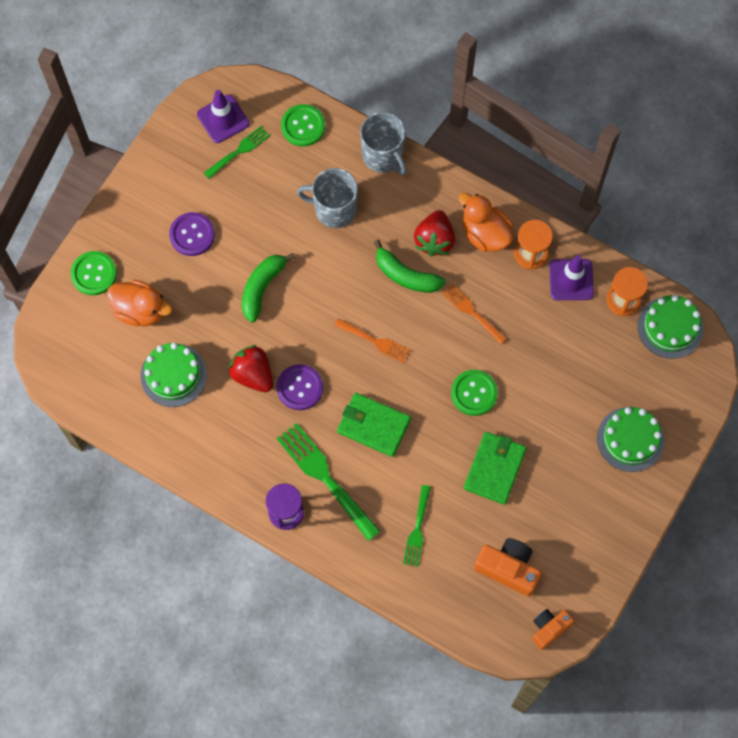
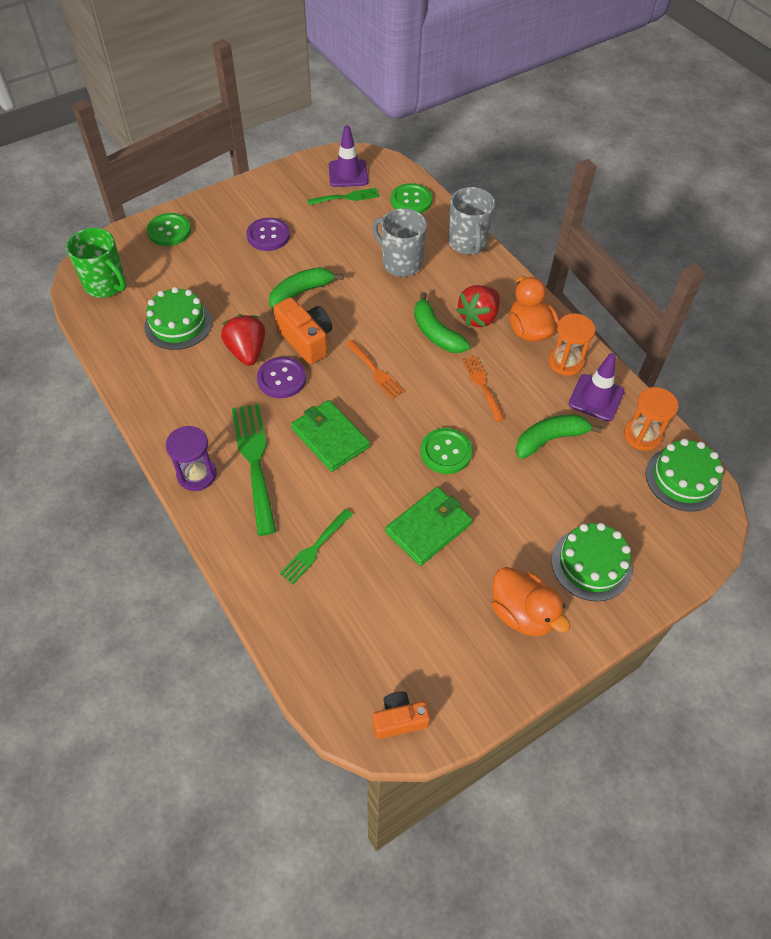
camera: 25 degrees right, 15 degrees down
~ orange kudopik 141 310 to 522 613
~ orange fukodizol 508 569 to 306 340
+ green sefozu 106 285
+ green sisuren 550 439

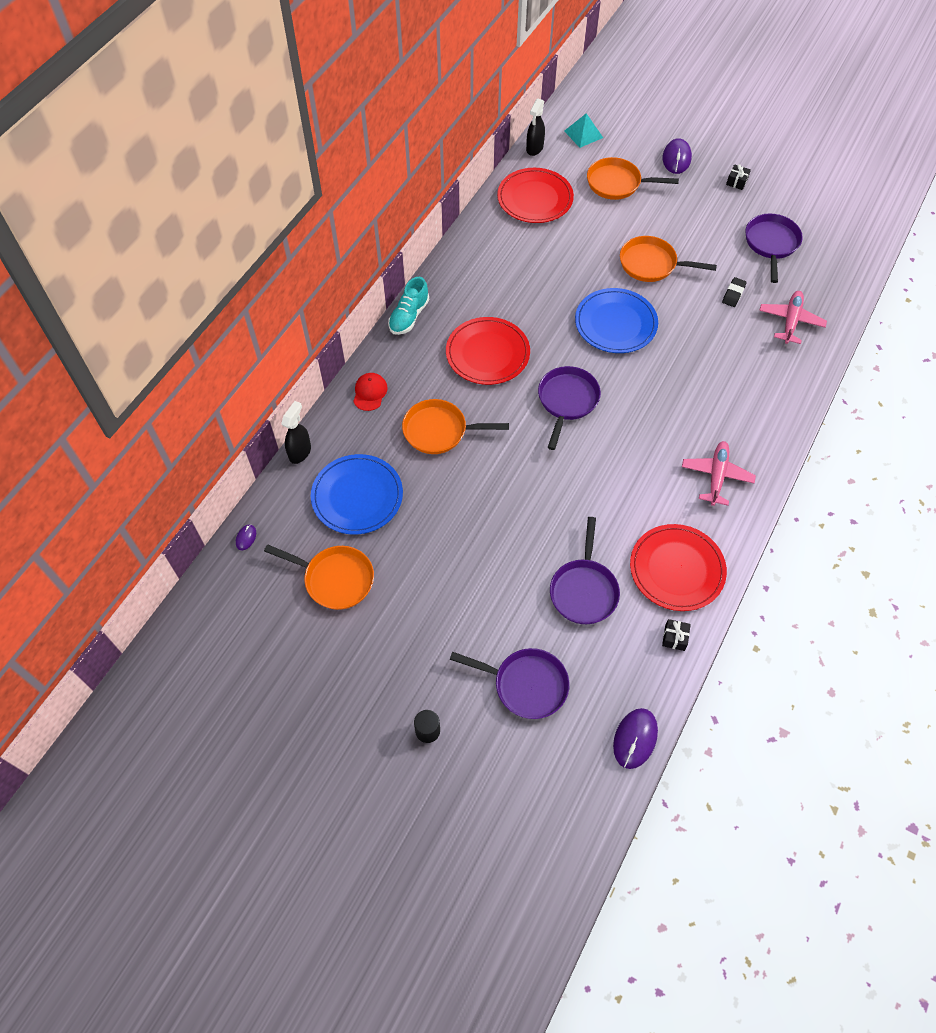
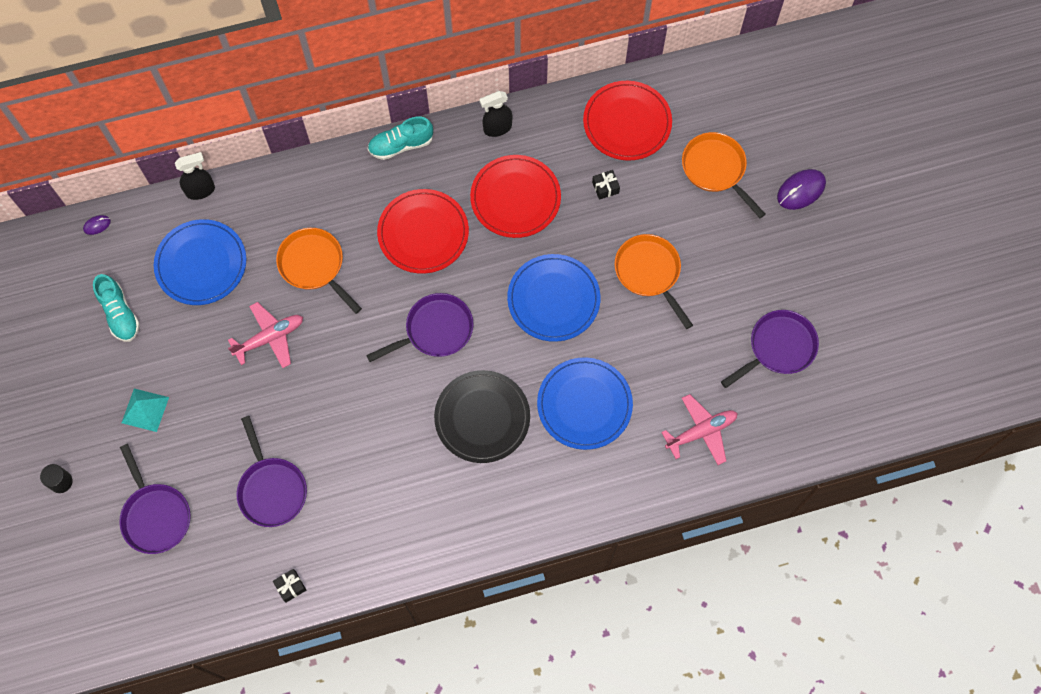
camera: 45 degrees right, 10 degrees up
~ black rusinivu 534 148 to 497 128
~ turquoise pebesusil 583 134 to 145 410
~ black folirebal 736 181 to 605 187
- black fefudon 733 294
- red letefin 370 392
~ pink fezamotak 716 476 to 270 338
~ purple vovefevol 584 590 = 271 489 75 degrees counterclockwise
~ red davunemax 677 569 to 515 198
~ orange vovefevol 335 579 to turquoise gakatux 120 314
- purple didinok 635 739
+ blue davunemax 584 404
+ black davunemax 482 417

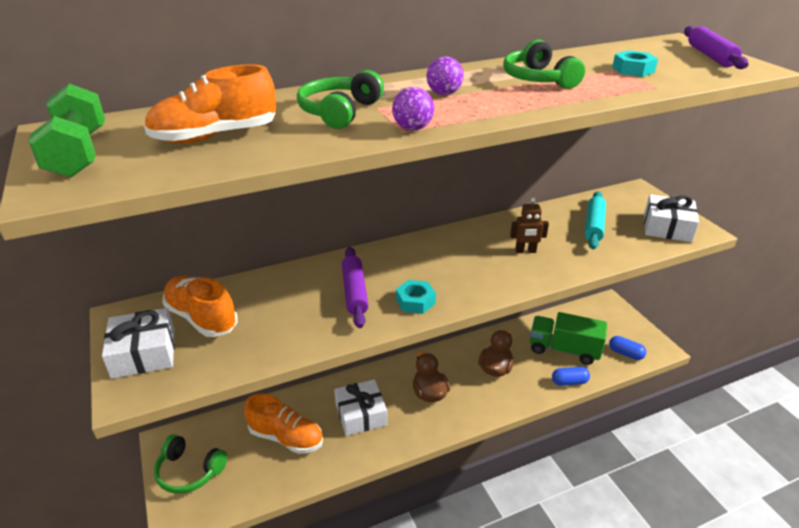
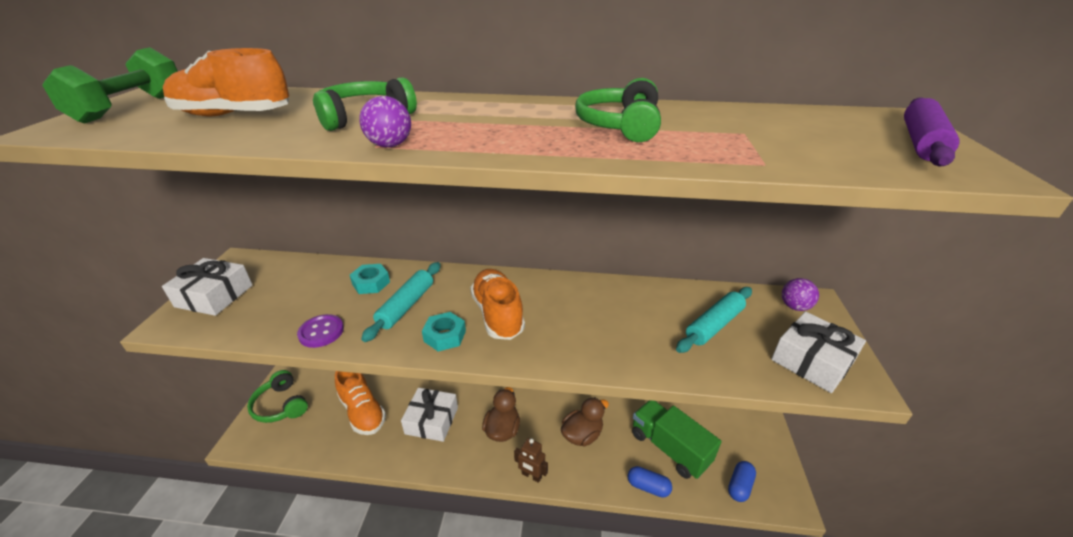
camera: 30 degrees right, 0 degrees up
~ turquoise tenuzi 633 70 to 371 283
~ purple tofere 444 94 to 794 307
~ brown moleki 525 251 to 531 476
~ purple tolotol 354 292 to turquoise tolotol 406 306
~ orange gakatux 202 318 to 497 314
~ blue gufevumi 625 353 = 739 486 60 degrees clockwise
+ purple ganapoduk 321 332

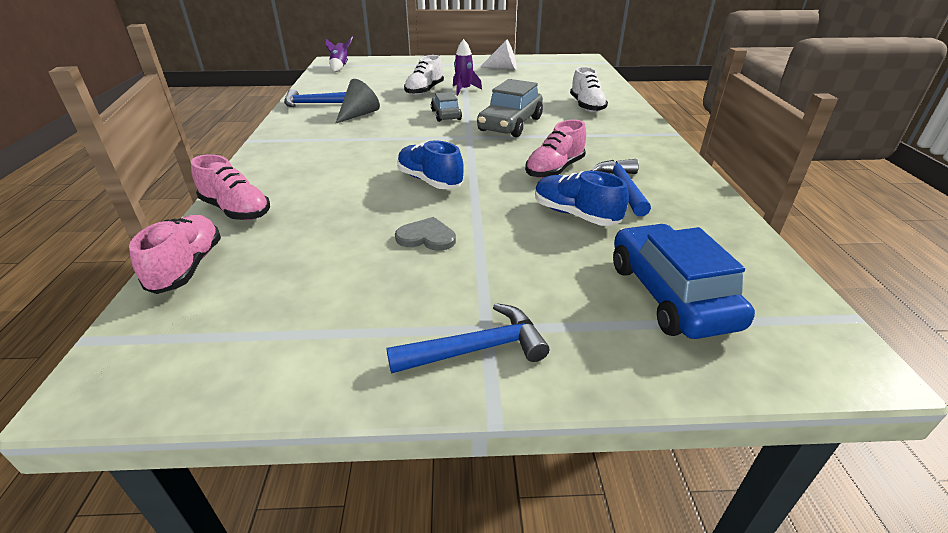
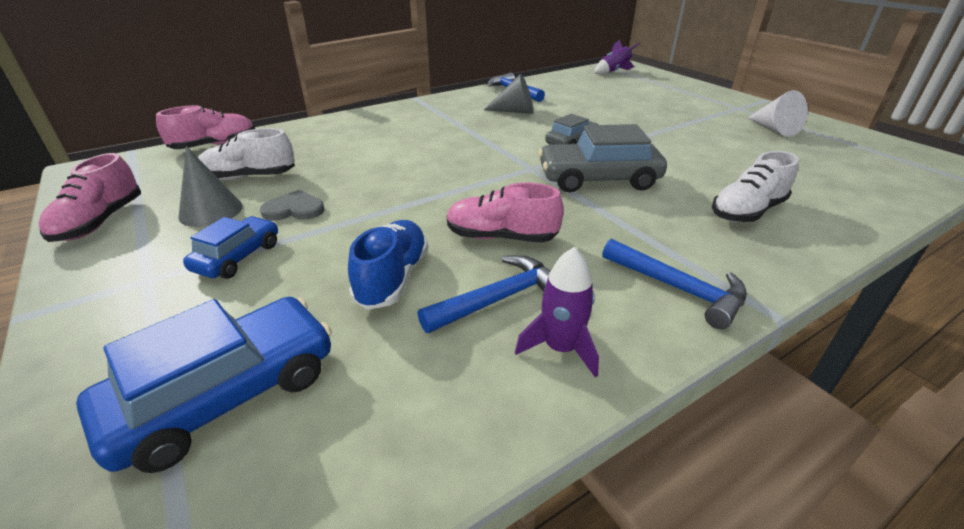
camera: 60 degrees right, 0 degrees up
~ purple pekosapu 464 90 to 560 348
~ white gakatux 424 91 to 250 177
- blue gakatux 429 181
~ pink gakatux 236 210 to 100 222
~ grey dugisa 426 237 = 294 209 75 degrees counterclockwise
~ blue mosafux 476 349 to 678 289
+ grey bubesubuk 211 211
+ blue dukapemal 238 257

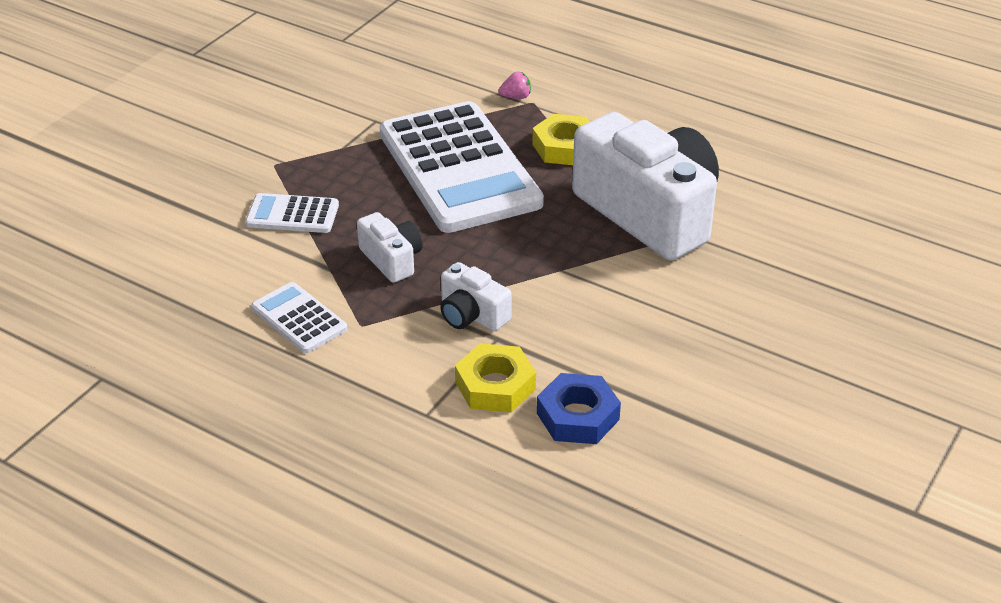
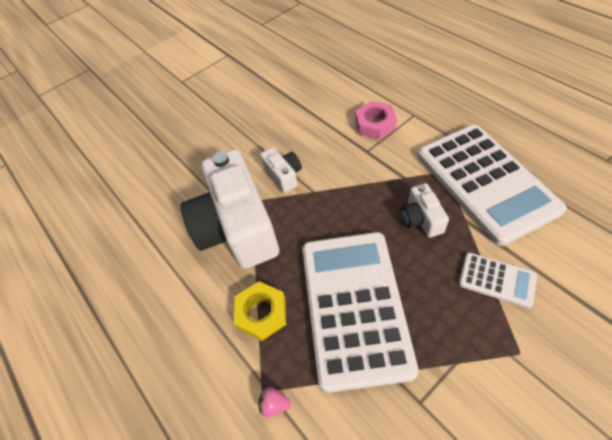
camera: 155 degrees left, 15 degrees up
~ white fukodizol 471 315 to 284 175
~ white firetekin 299 318 = 485 182 x2.26
~ yellow tenuzi 495 386 to pink tenuzi 375 124
- blue tenuzi 577 416

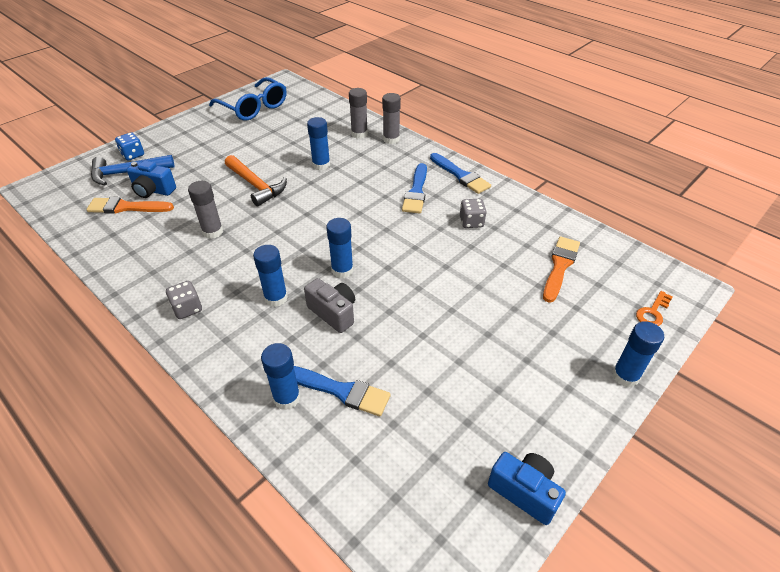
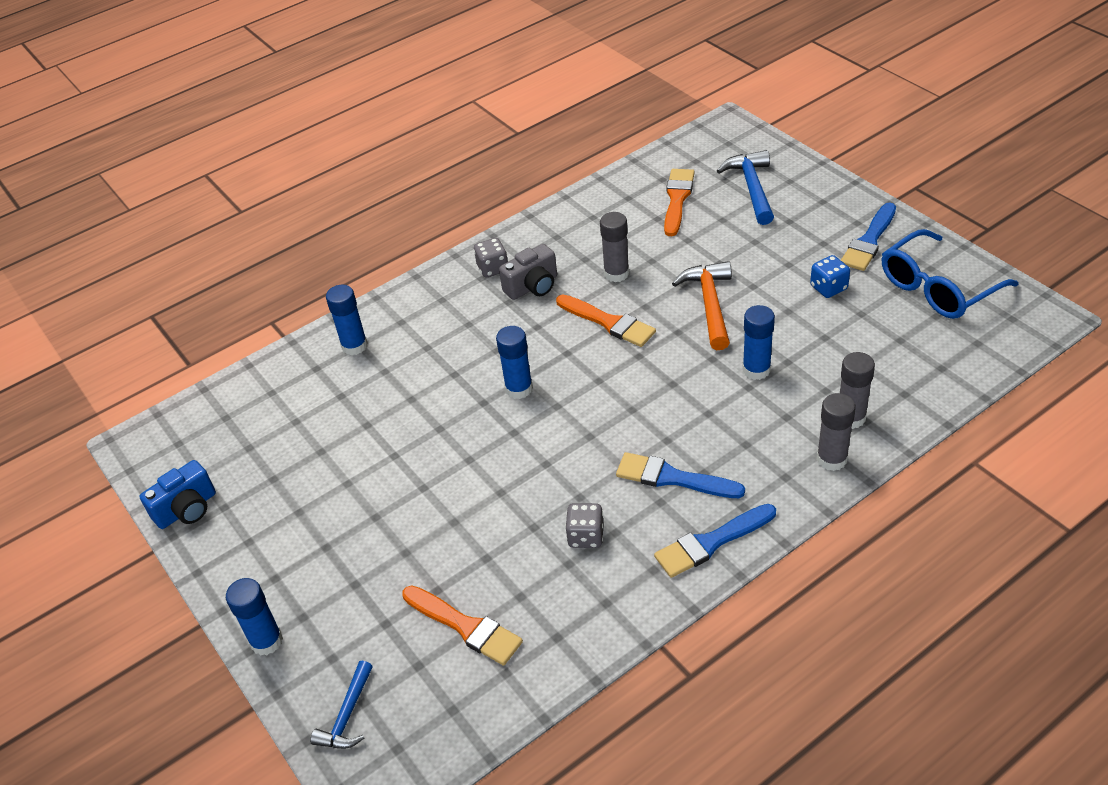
camera: 105 degrees right, 0 degrees up
~ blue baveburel 133 155 to 828 288
~ orange mosafux 256 186 = 709 304 120 degrees clockwise
- blue fukodizol 153 190
- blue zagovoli 276 298
~ grey fukodizol 333 313 to 533 286
~ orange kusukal 652 312 to blue mosafux 347 716
~ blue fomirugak 340 391 to 869 241
+ orange fomirugak 608 322

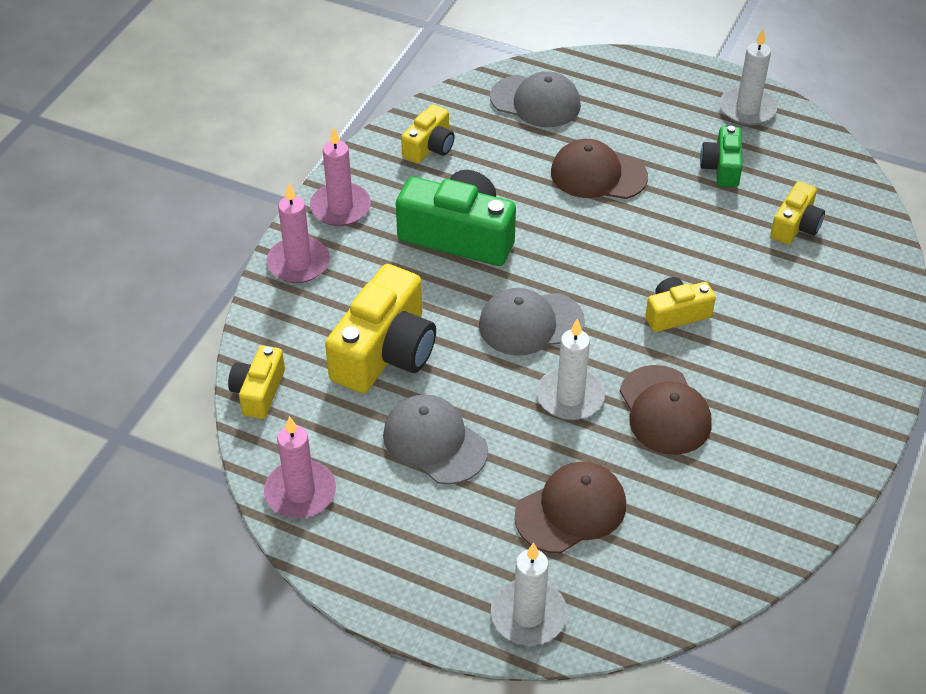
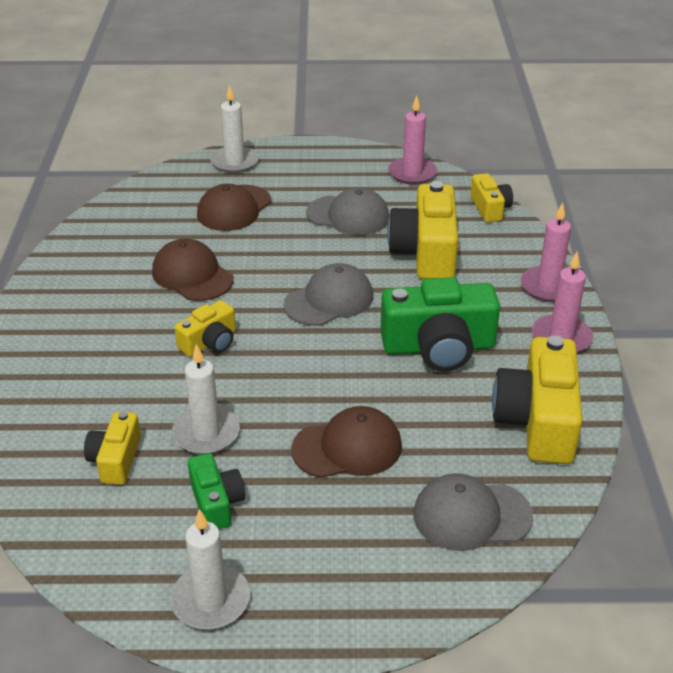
camera: 155 degrees right, 10 degrees down
~ yellow fukodizol 429 147 = 537 420 x1.83
~ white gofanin 570 397 to 206 433

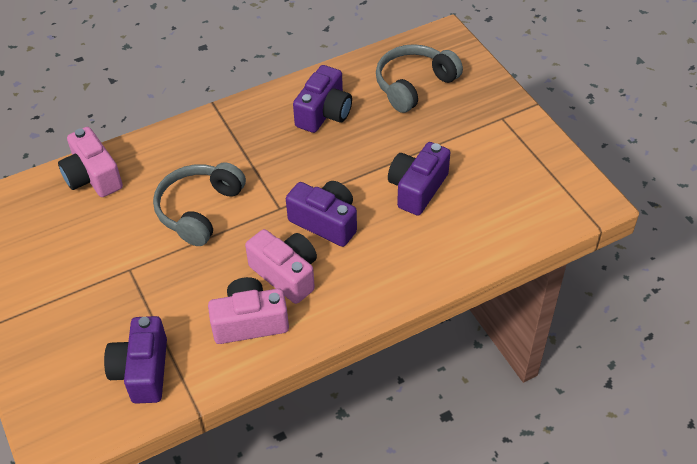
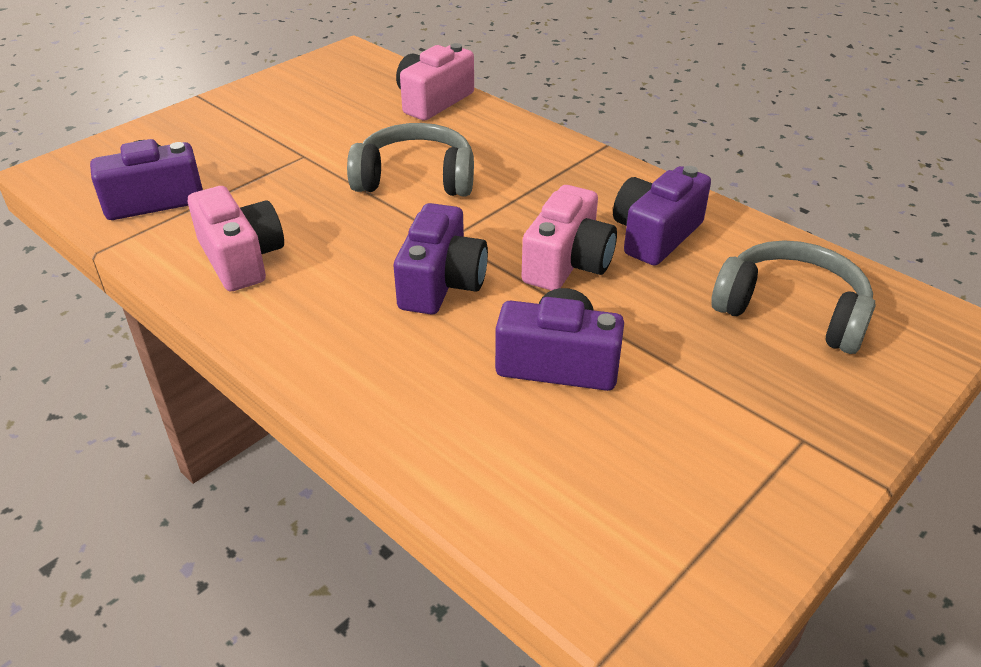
camera: 70 degrees right, 10 degrees down
~ purple fukodizol 324 113 = 655 235 120 degrees clockwise
~ pink fukodizol 286 274 to 567 263

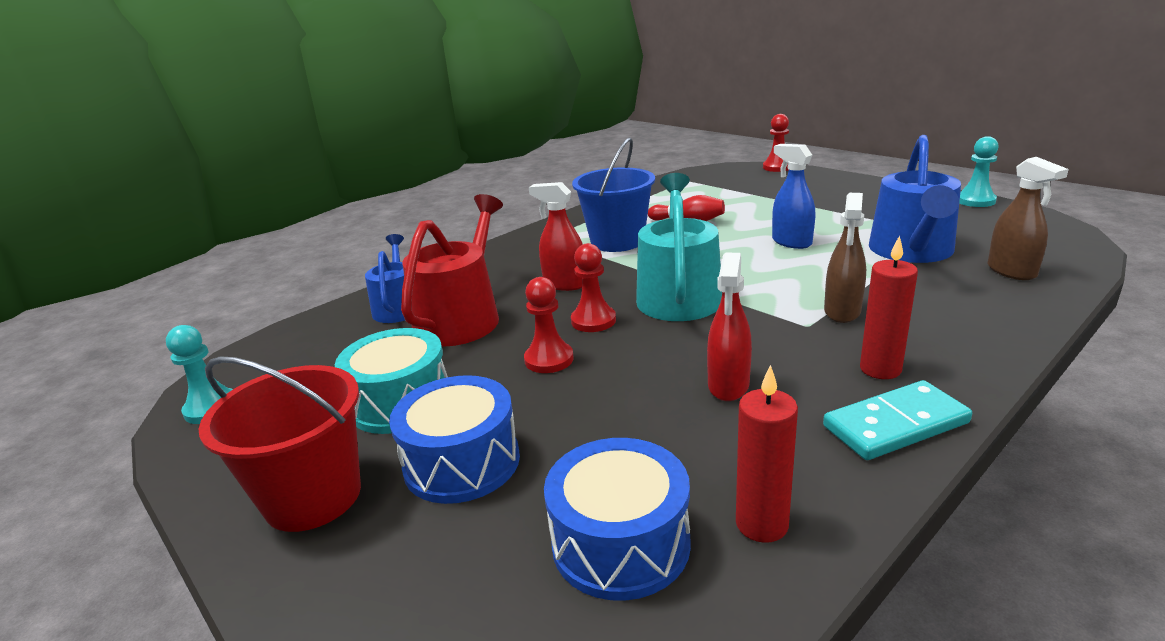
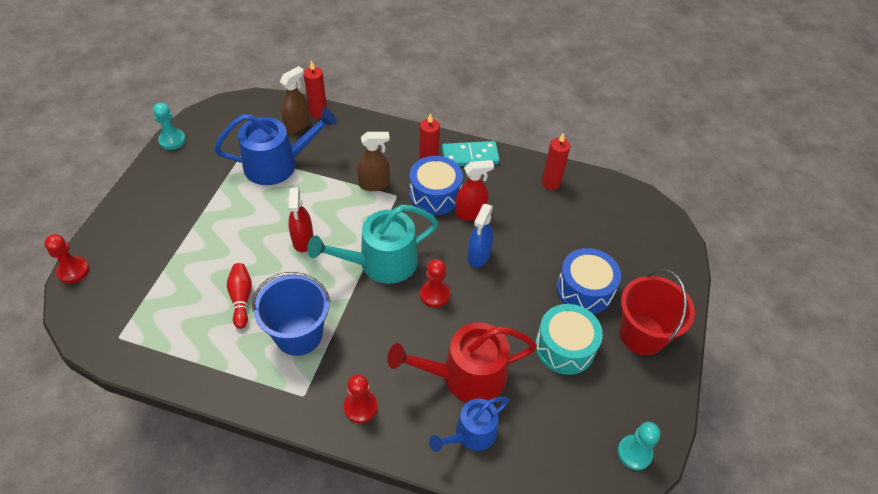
camera: 125 degrees left, 25 degrees up
~ blue rusinivu 791 242 to 478 256
~ red rusinivu 564 284 to 303 240
~ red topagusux 549 359 to 360 407
~ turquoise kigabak 895 425 = 470 156 45 degrees counterclockwise
~ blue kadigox 621 543 to 435 194
+ red gofanin 318 113

